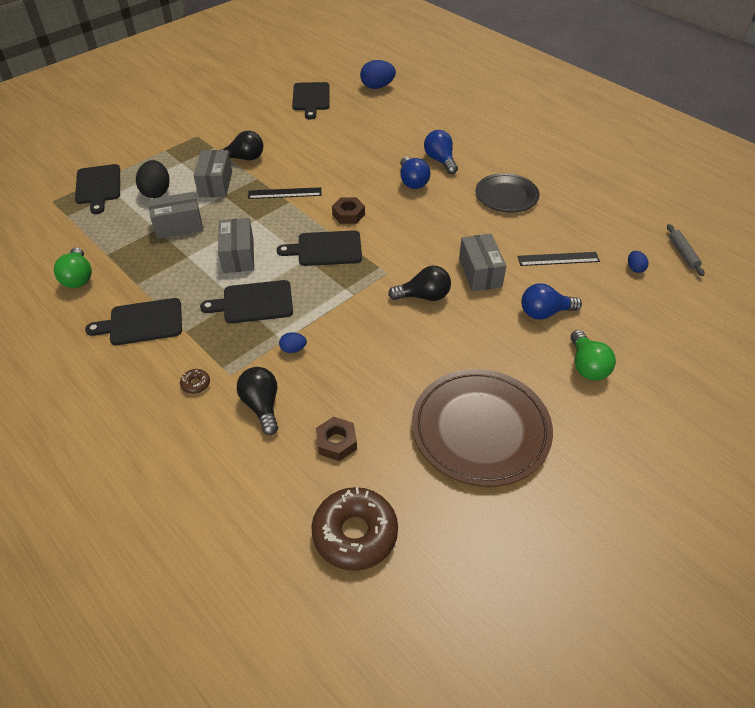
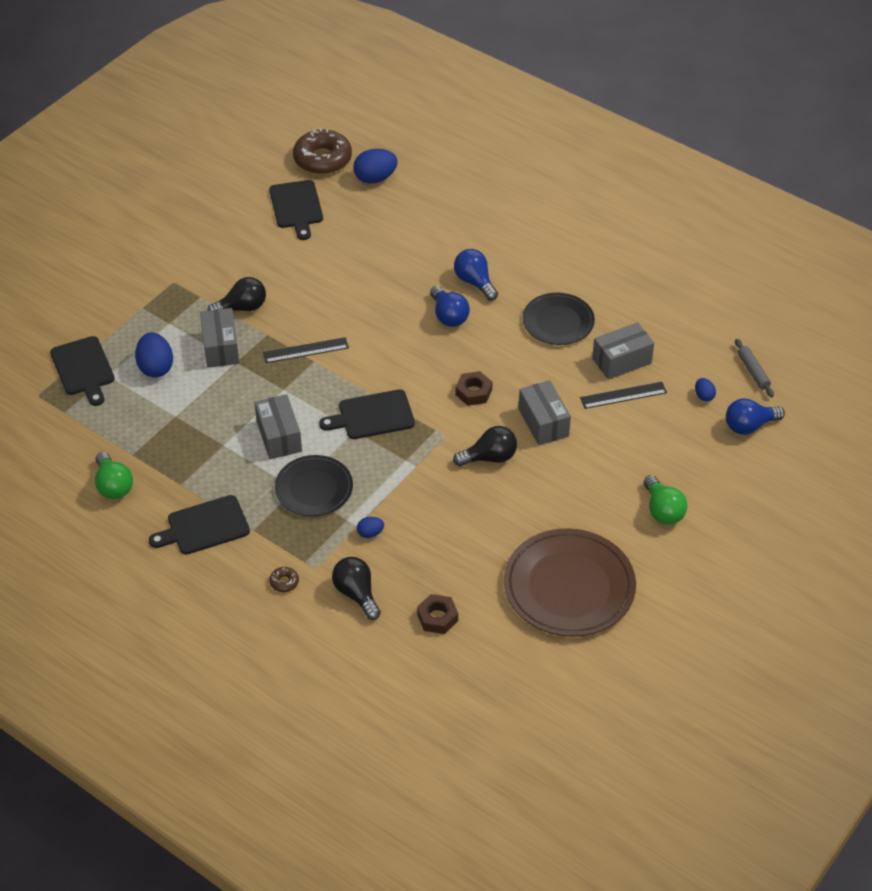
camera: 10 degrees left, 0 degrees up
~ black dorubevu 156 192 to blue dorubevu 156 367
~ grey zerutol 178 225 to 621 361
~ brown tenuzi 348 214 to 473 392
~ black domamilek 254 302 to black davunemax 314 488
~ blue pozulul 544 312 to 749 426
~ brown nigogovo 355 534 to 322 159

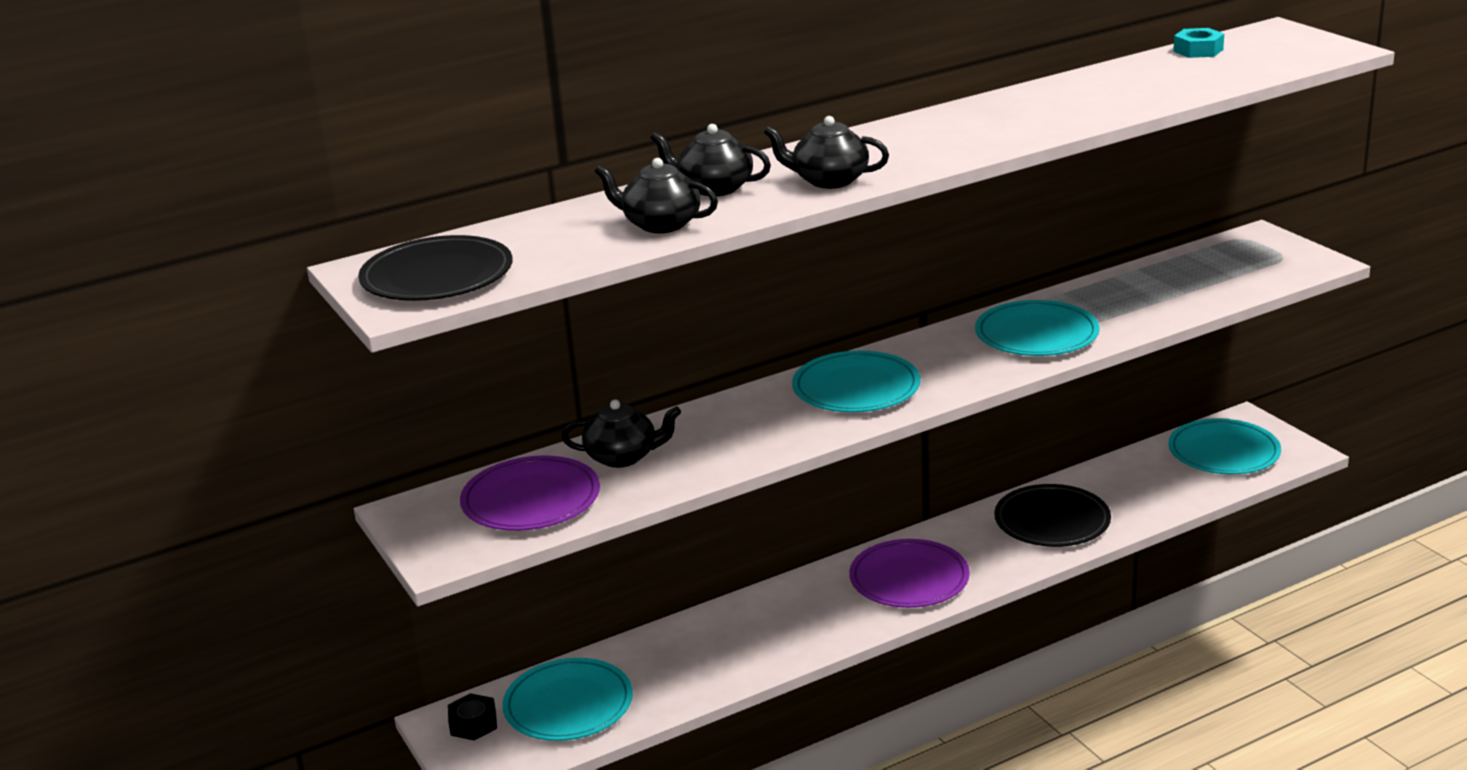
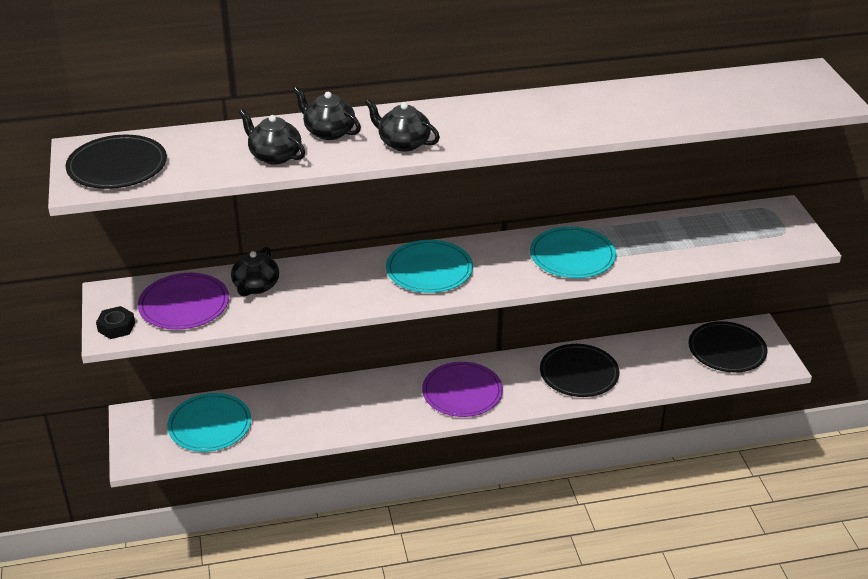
camera: 15 degrees right, 10 degrees up
- turquoise tenuzi 1198 50
~ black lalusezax 623 457 = 256 287 90 degrees clockwise
~ turquoise davunemax 1223 452 to black davunemax 727 350
~ black tenuzi 473 723 to 116 327

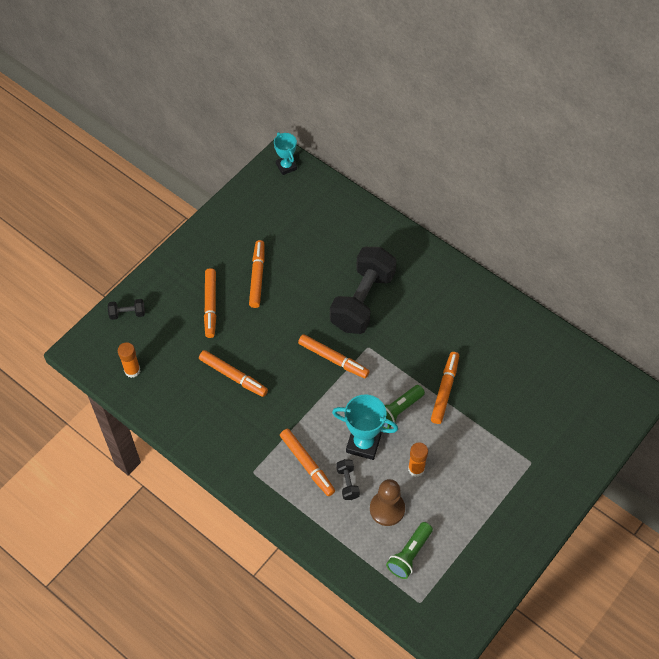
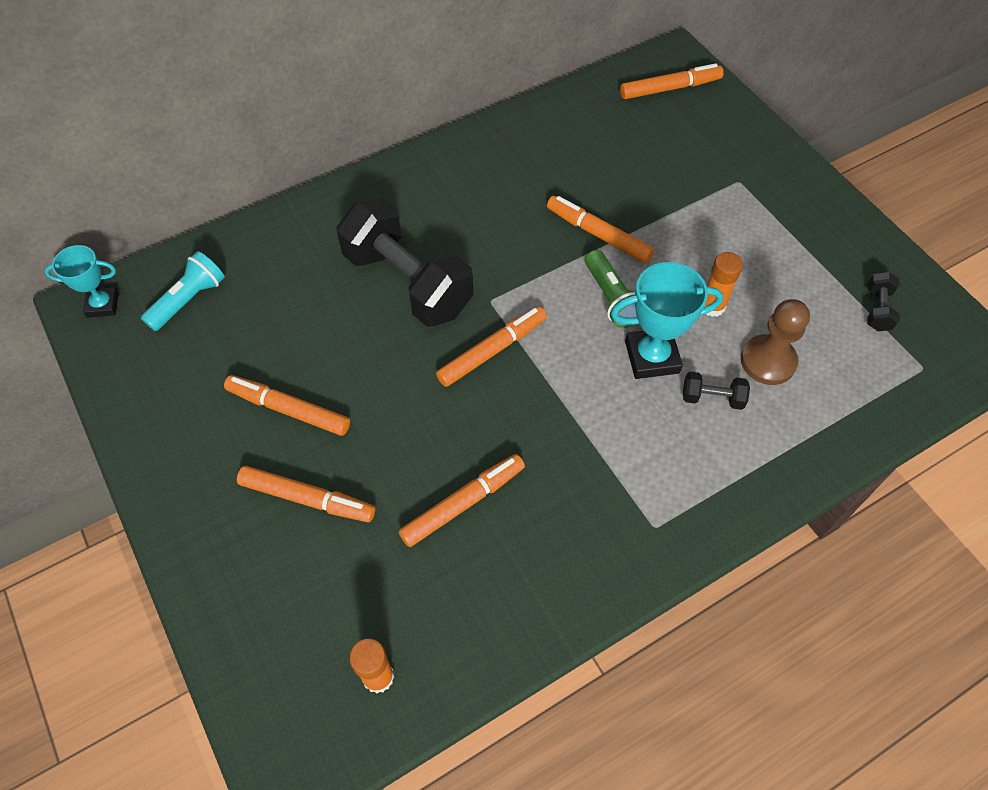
camera: 70 degrees left, 0 degrees up
~ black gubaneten 127 313 to 877 309
~ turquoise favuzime 363 443 = 652 357 45 degrees clockwise
~ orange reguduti 307 464 to 670 88
- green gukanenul 409 554
+ turquoise gukanenul 189 300

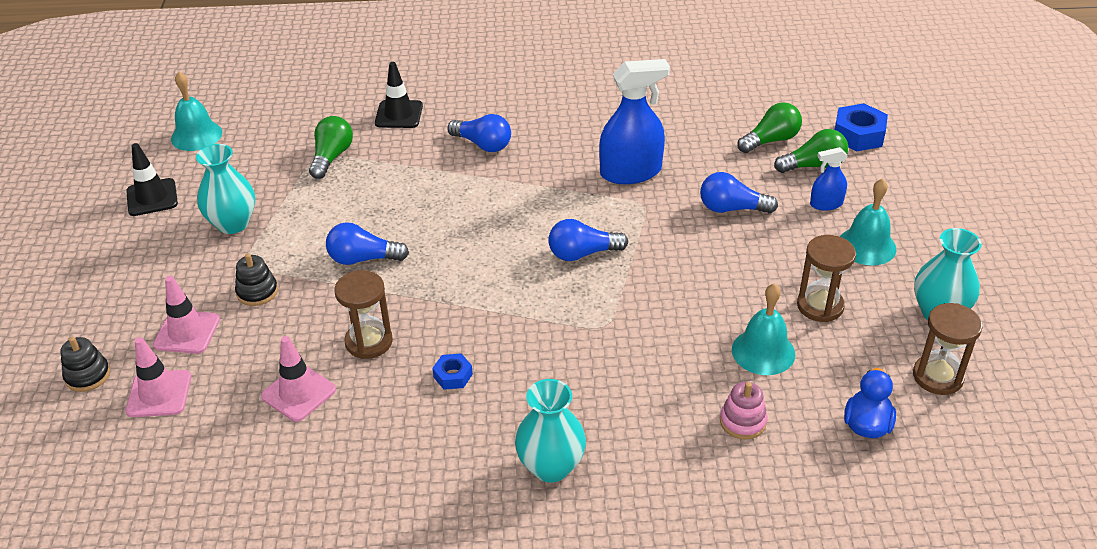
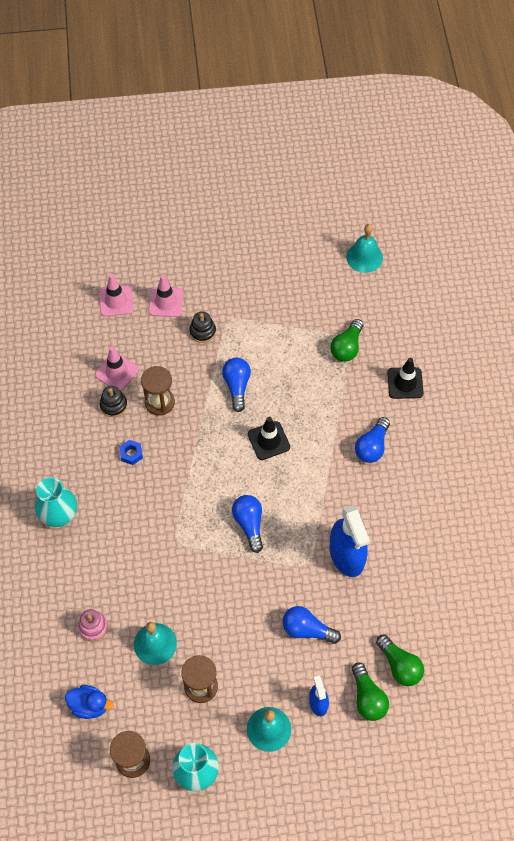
camera: 85 degrees right, 20 degrees up
- blue tenuzi 858 135
~ green pozulul 331 157 = 347 347 105 degrees clockwise
~ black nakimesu 152 197 to 268 440
- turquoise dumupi 233 223
~ blue pozulul 731 208 = 307 629 75 degrees counterclockwise
~ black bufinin 87 375 to 113 405

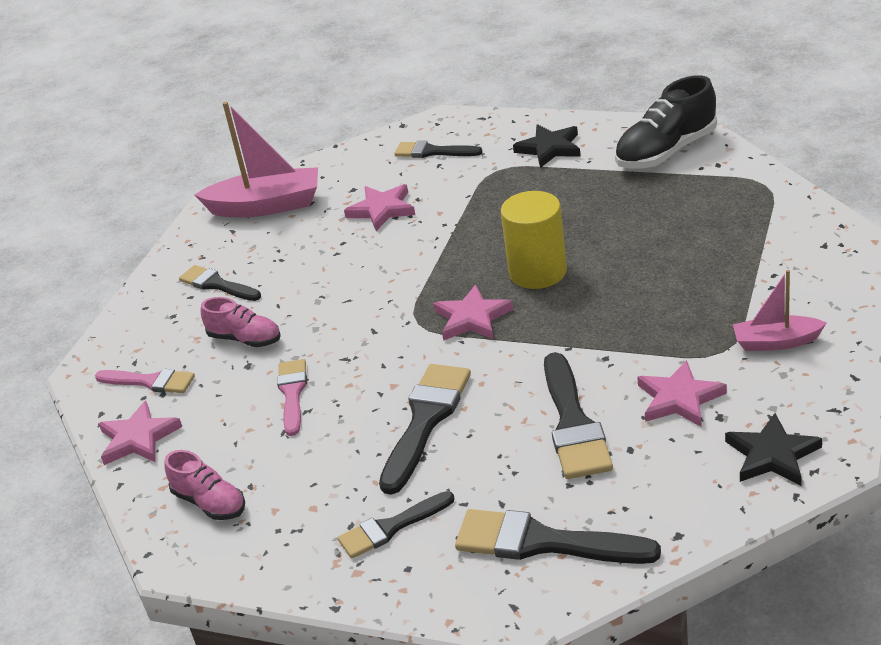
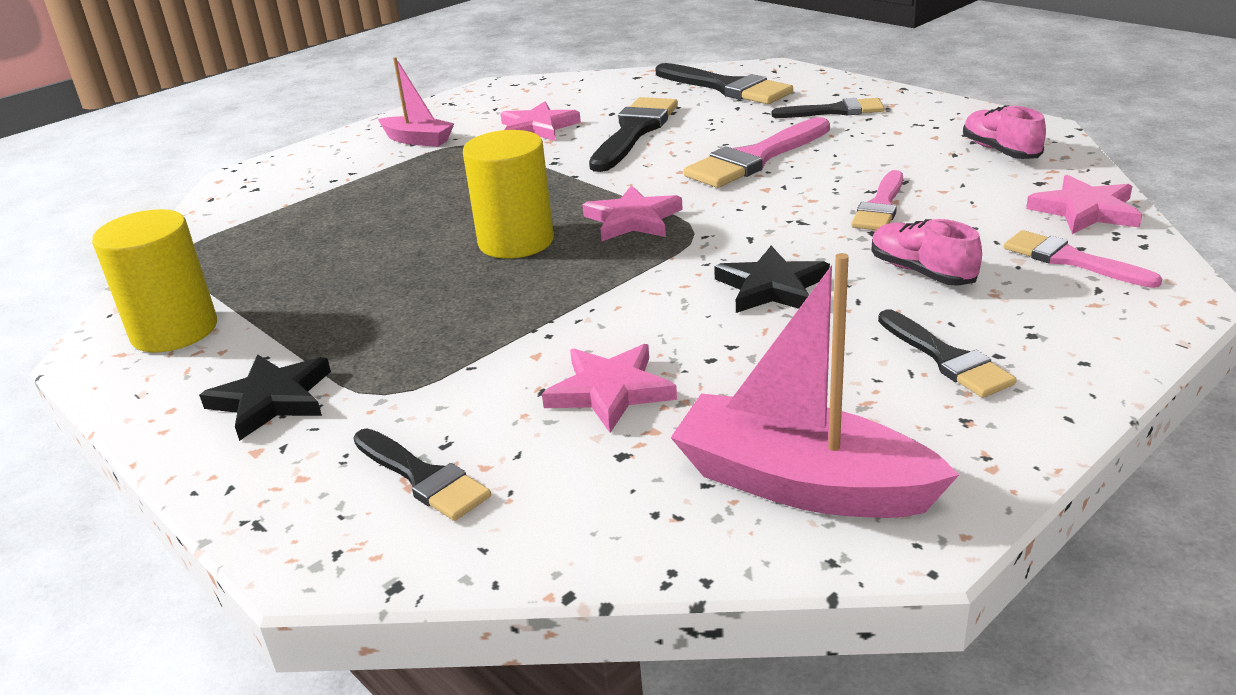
camera: 155 degrees left, 5 degrees down
~ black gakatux 666 152 to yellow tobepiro 174 330
~ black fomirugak 425 421 to pink fomirugak 755 158
~ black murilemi 772 455 to 772 287

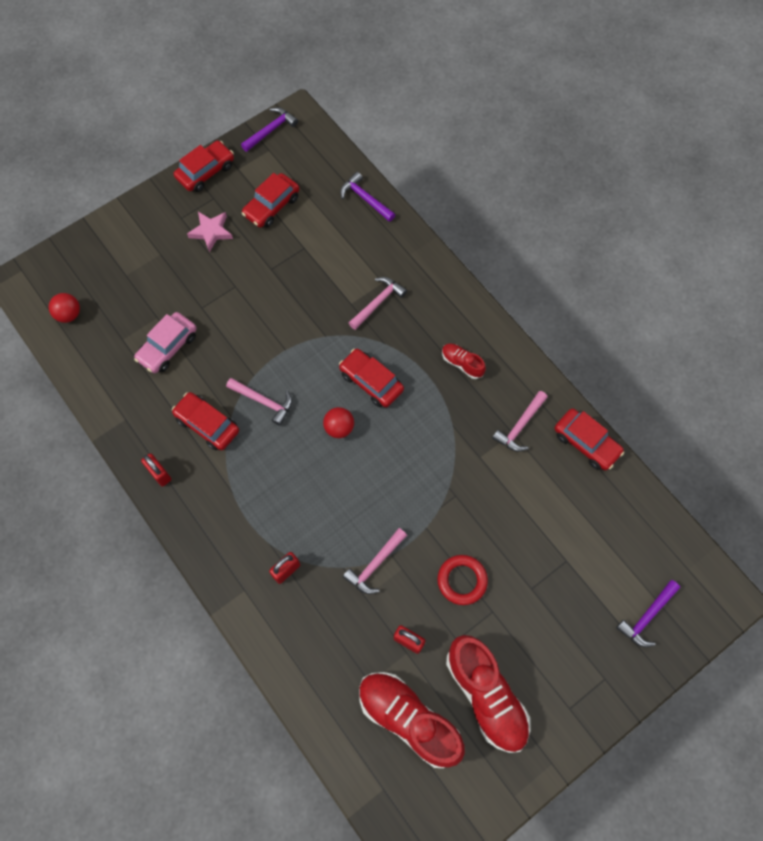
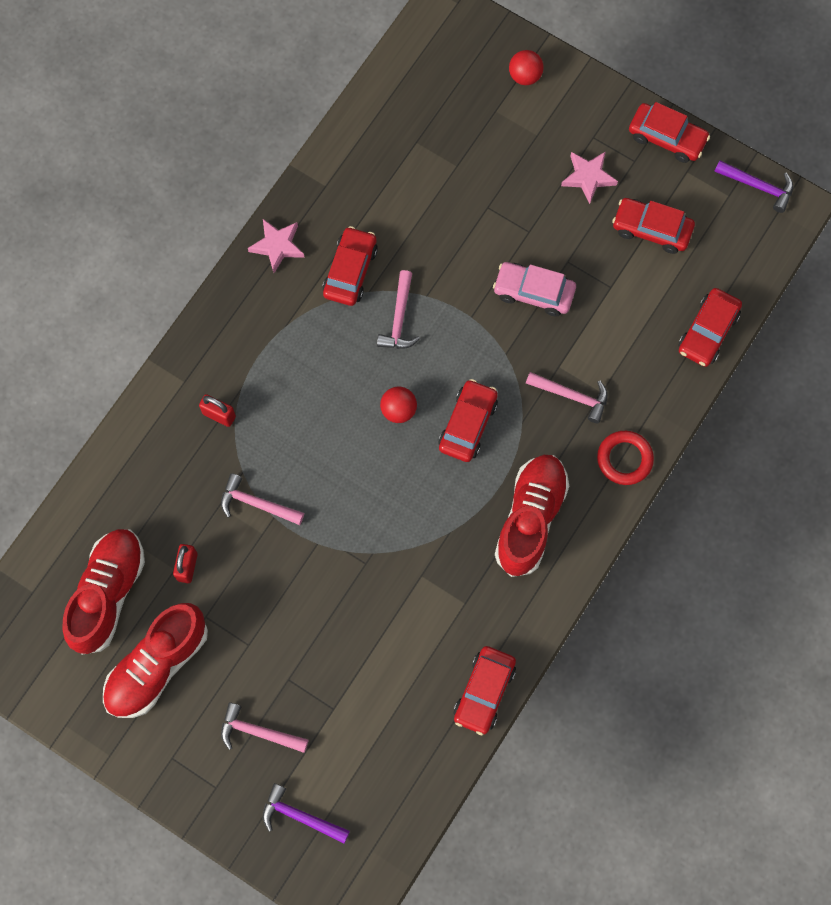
camera: 70 degrees right, 5 degrees up
~ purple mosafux 365 199 to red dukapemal 708 332
~ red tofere 69 314 to 525 76
~ pink dukapemal 168 347 to 533 292
~ red gakatux 462 363 = 530 518 x2.08
~ pink mosafux 520 426 to 258 732
~ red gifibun 159 474 to pink murilemi 277 246
~ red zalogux 462 580 to 624 459

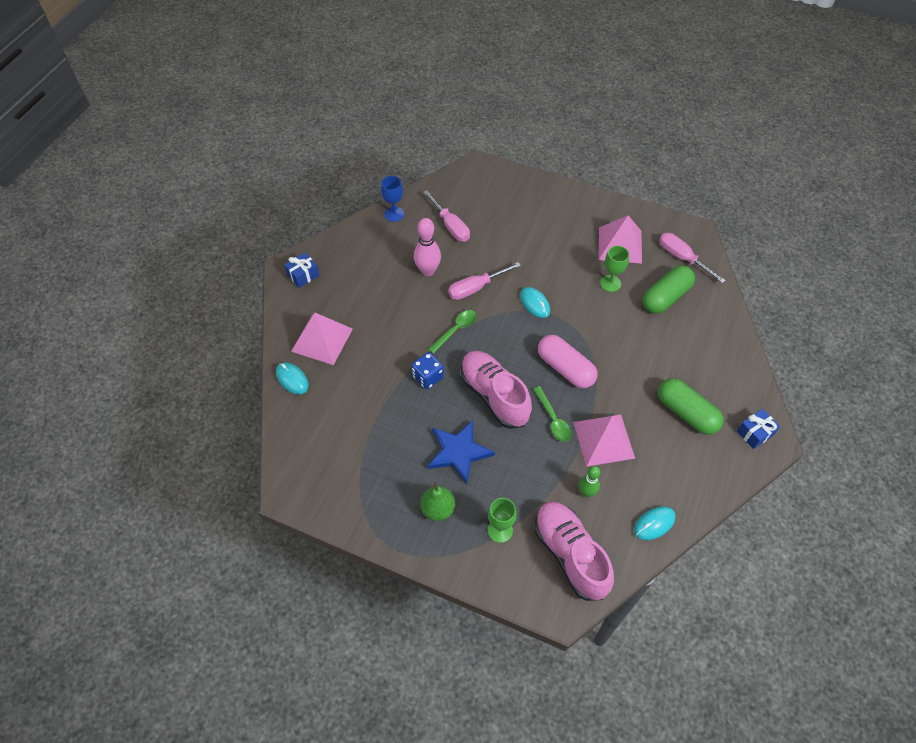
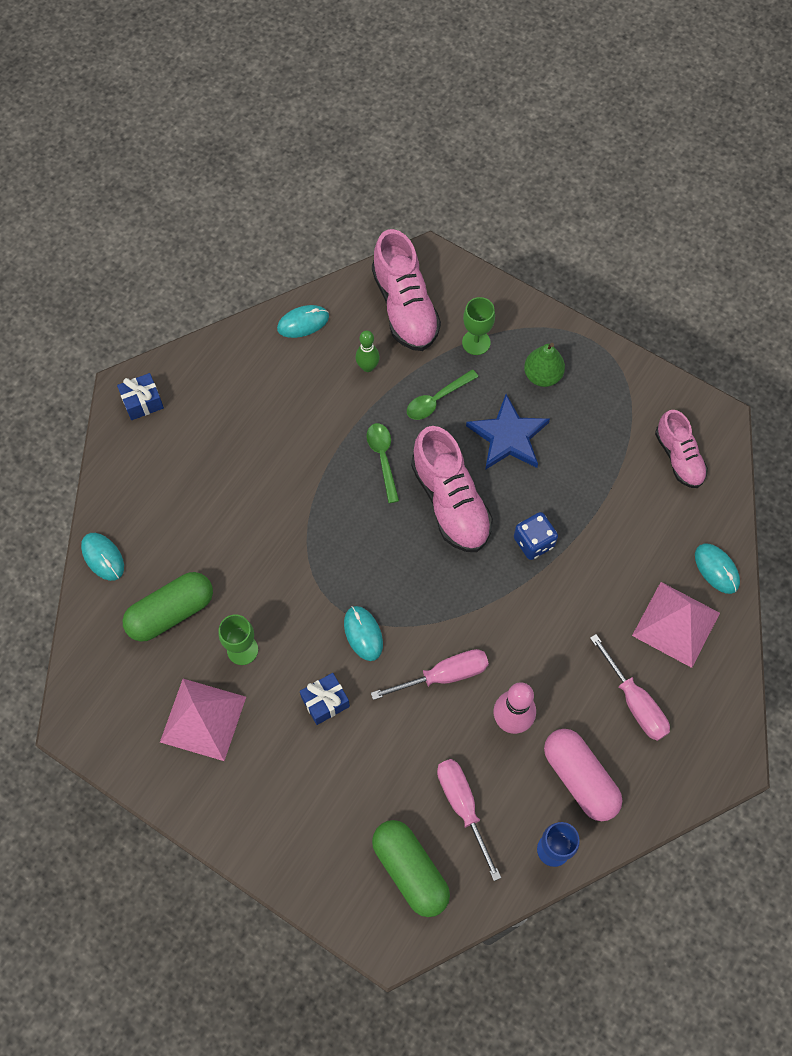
camera: 170 degrees left, 10 degrees up
~ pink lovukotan 682 257 to 635 702
~ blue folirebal 303 275 to 325 702
~ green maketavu 455 330 to 437 399
~ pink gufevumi 565 368 to 580 778
~ green gufevumi 686 413 to 410 870
- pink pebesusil 603 440
+ pink gakatux 679 457
+ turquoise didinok 103 557

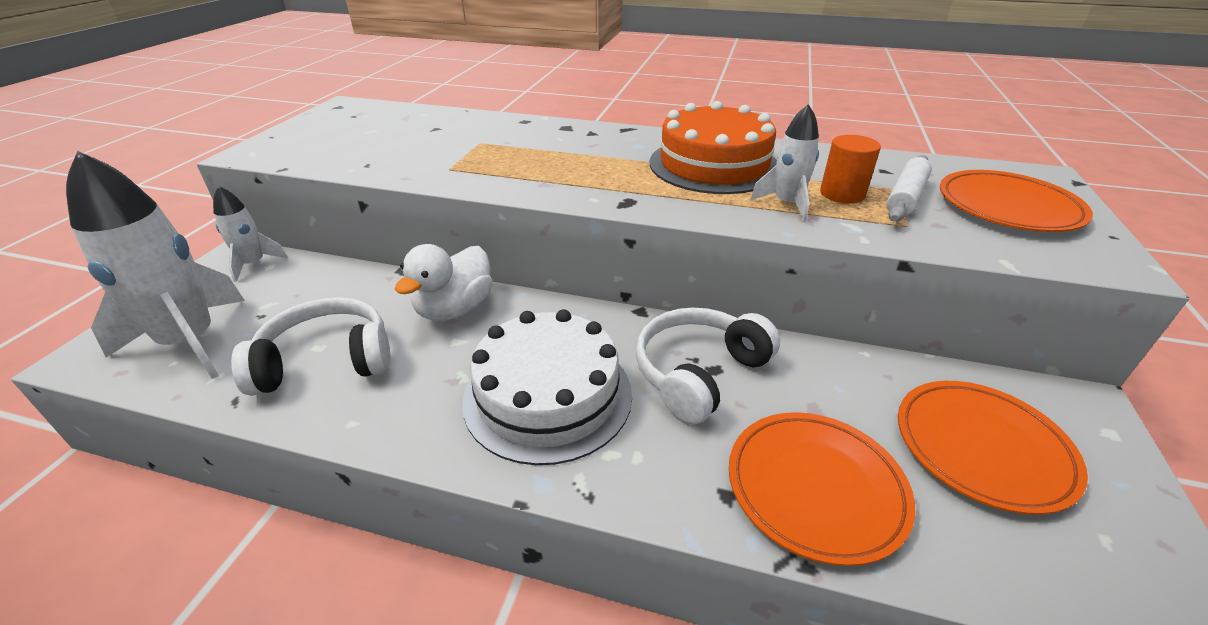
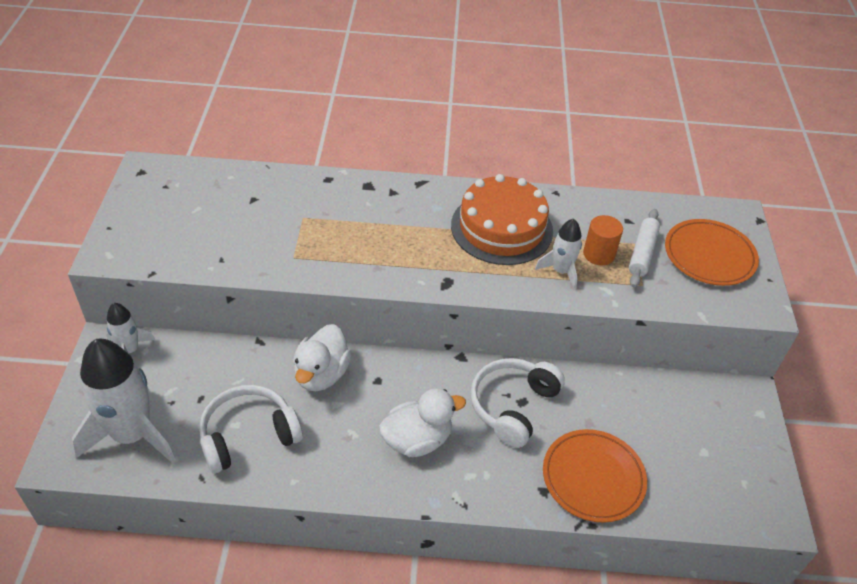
camera: 15 degrees left, 10 degrees up
~ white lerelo 548 396 to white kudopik 417 440
- orange davunemax 982 448

